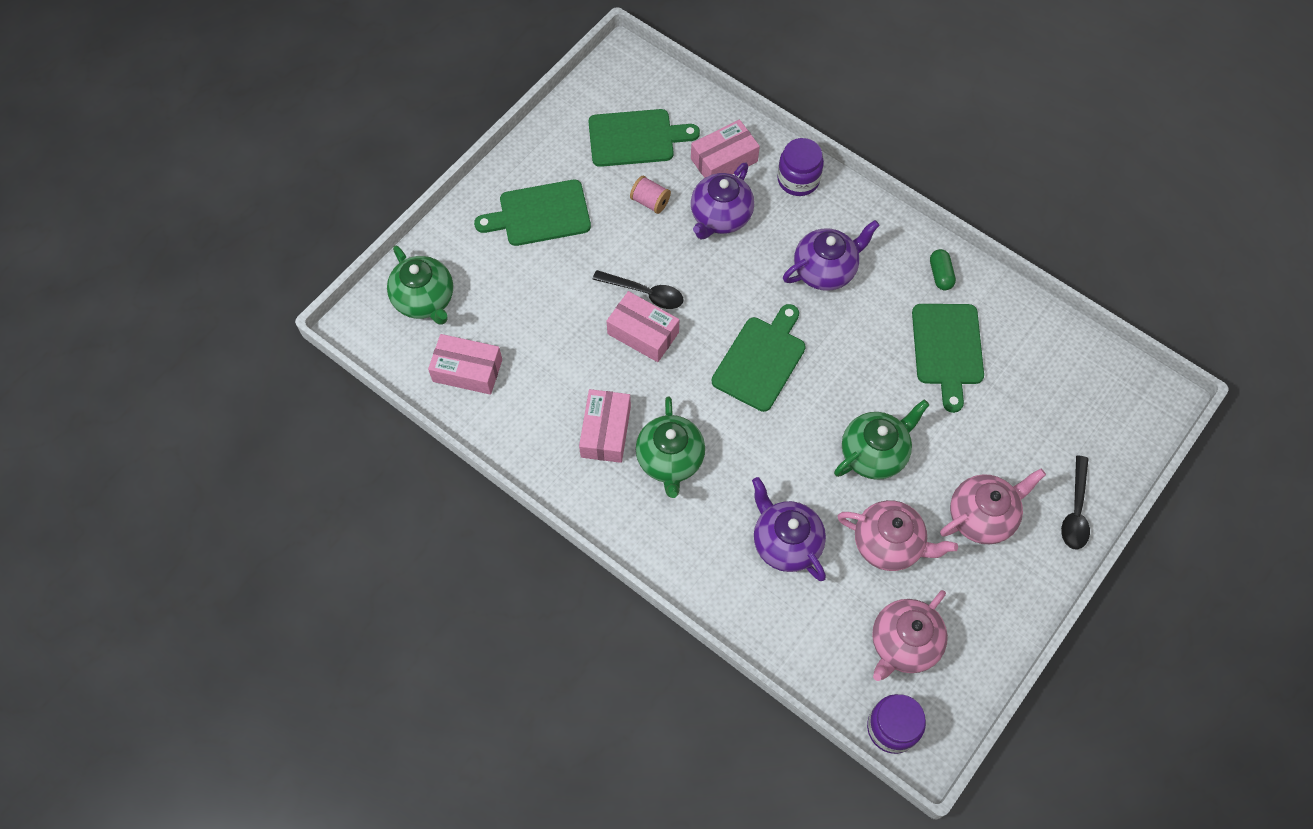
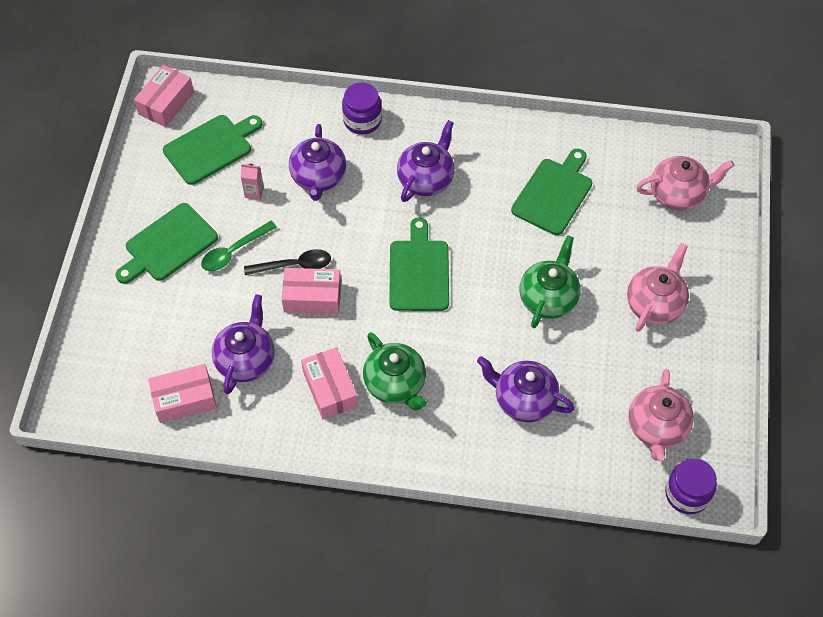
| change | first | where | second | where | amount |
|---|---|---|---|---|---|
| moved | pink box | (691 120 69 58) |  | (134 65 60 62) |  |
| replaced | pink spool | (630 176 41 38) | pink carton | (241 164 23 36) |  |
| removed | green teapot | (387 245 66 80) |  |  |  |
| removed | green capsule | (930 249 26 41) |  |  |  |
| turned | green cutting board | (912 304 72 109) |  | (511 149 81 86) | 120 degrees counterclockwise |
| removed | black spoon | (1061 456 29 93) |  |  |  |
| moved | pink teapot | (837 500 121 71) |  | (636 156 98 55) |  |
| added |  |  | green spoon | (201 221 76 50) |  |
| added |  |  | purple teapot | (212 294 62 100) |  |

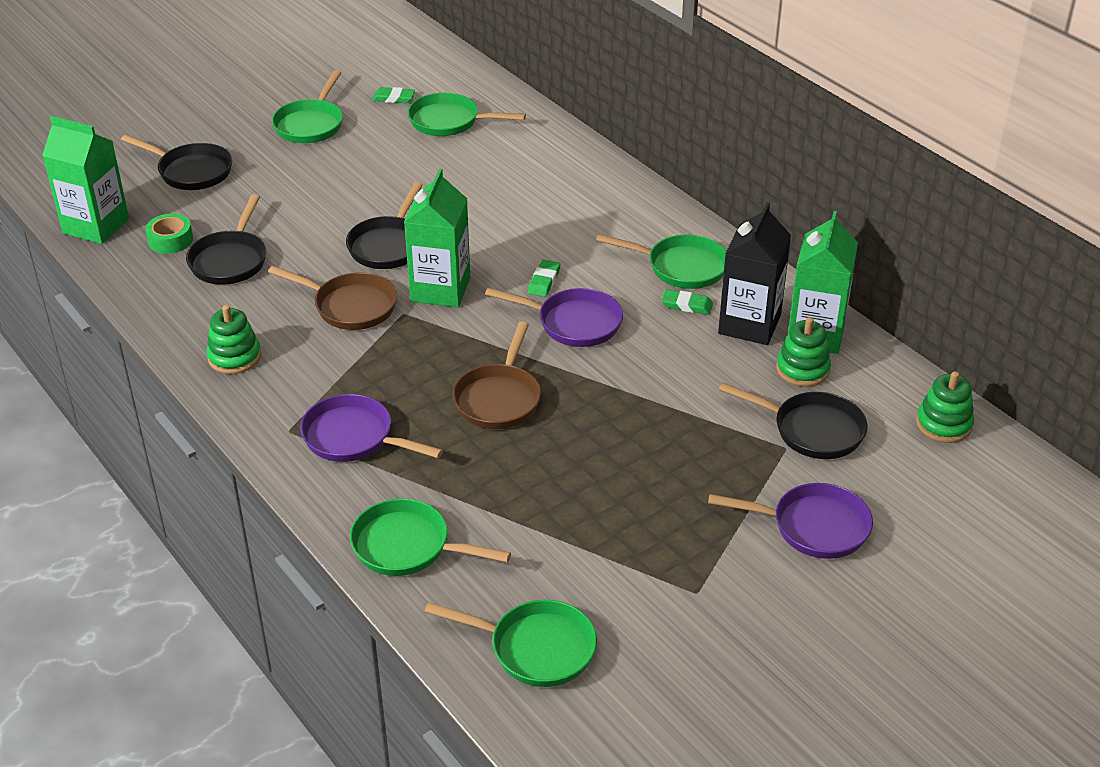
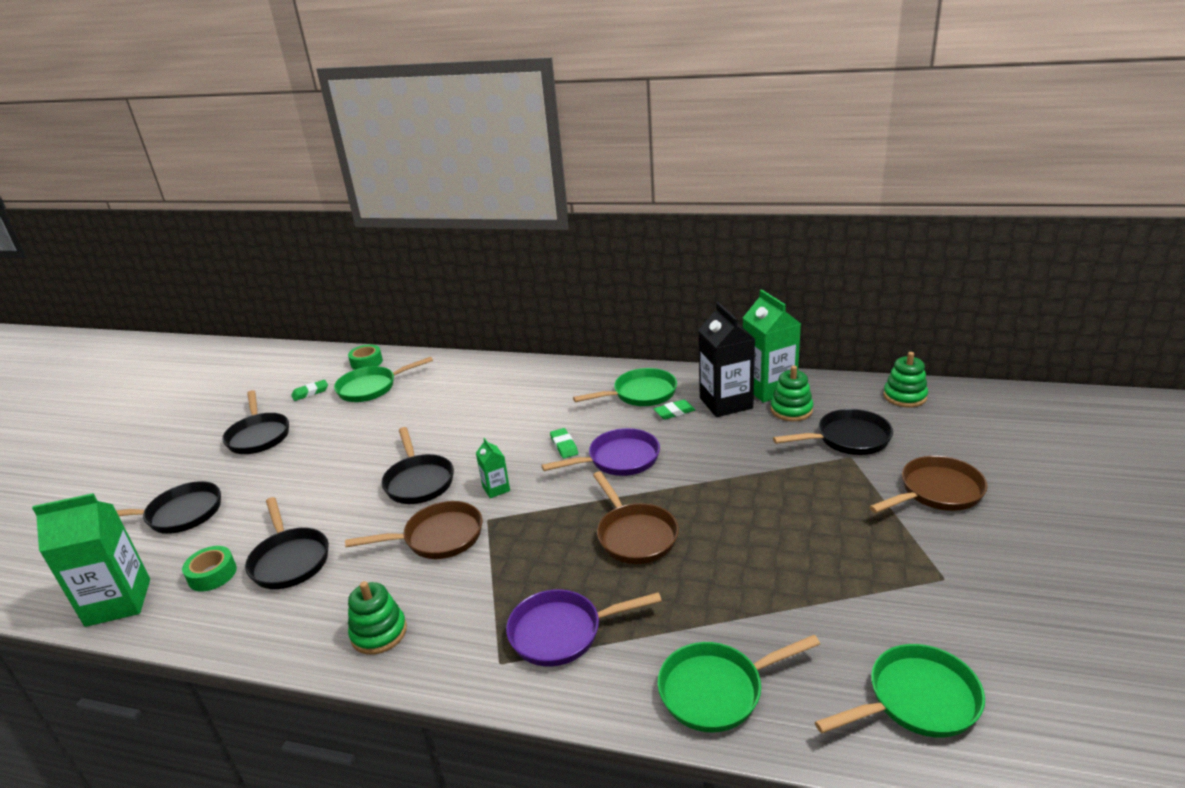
| change | first | where | second | where | amount |
|---|---|---|---|---|---|
| recoloured | green pan | (272 70 71 73) | black pan | (222 390 67 64) |  |
| resized | green carton | (404 168 66 139) |  | (476 438 34 60) | x0.49 |
| recoloured | purple pan | (708 483 165 76) | brown pan | (869 456 119 57) |  |
| added |  |  | green tape | (348 345 35 25) |  |

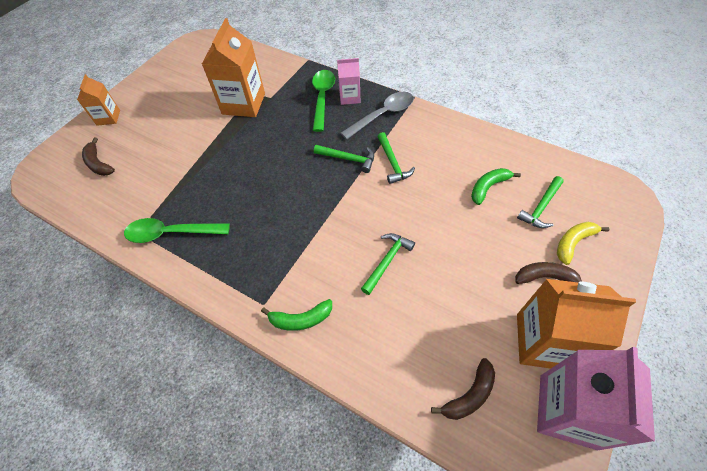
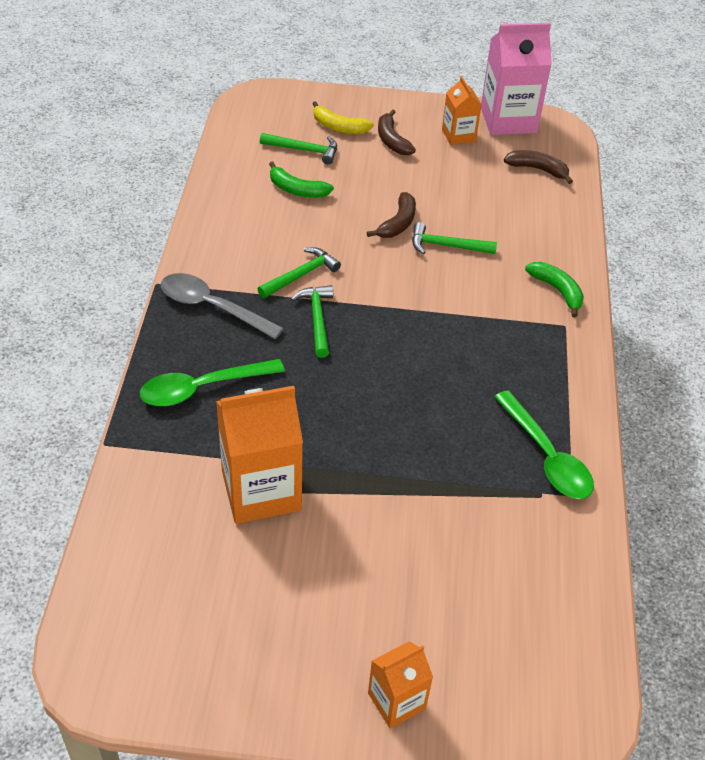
| change | first | where | second | where | amount |
|---|---|---|---|---|---|
| removed | pink carton | (337 58 23 47) |  |  |  |
| moved | brown banana | (82 137 33 39) |  | (367 192 49 46) |  |
| resized | orange carton | (517 279 119 90) |  | (442 76 40 69) | x0.55 |

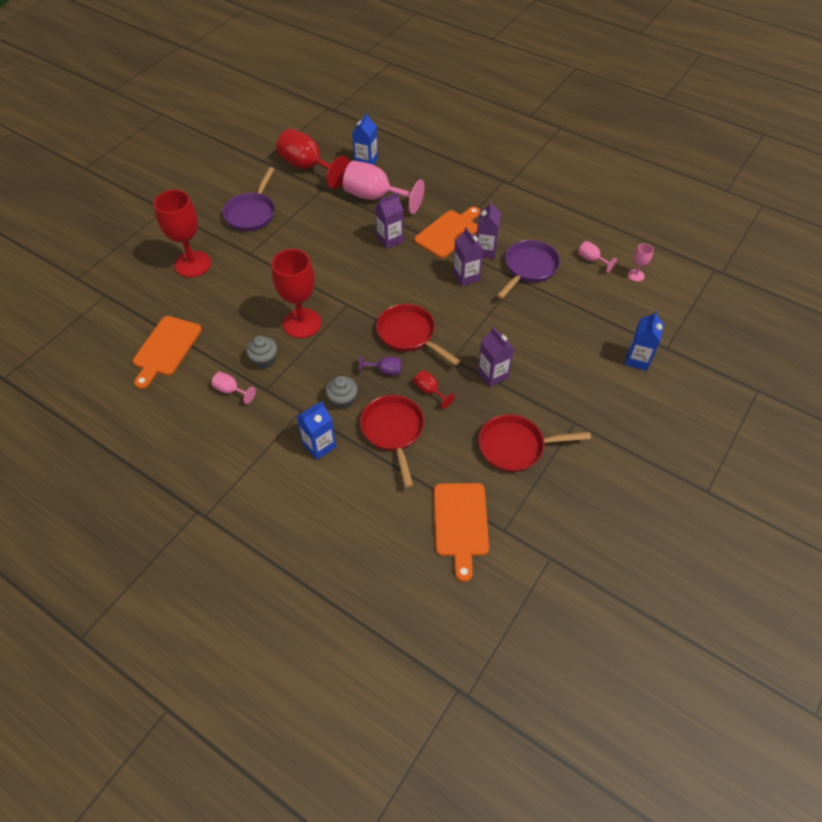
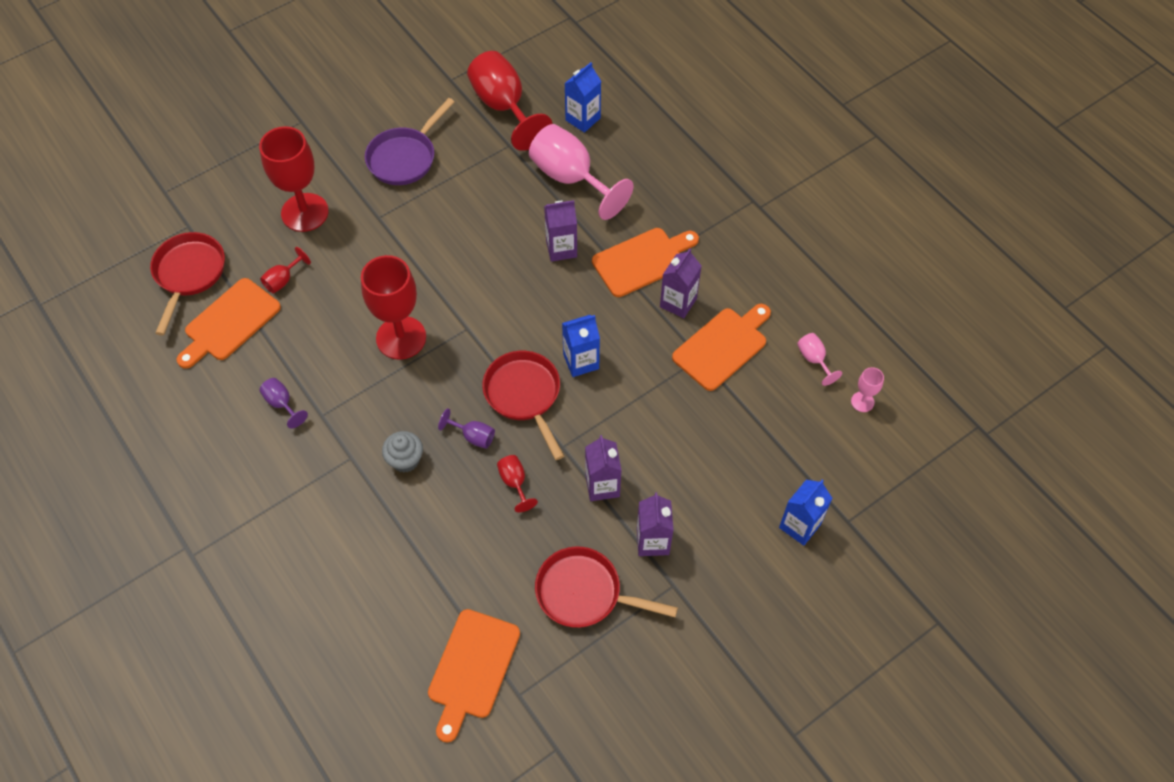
| change | first | where | second | where | amount |
|---|---|---|---|---|---|
| moved | purple carton | (453 227 31 59) |  | (637 492 37 64) |  |
| replaced | purple pan | (497 240 63 59) | orange cutting board | (672 304 99 87) |  |
| removed | grey cupcake | (246 336 31 33) |  |  |  |
| recoloured | pink goblet | (212 372 44 32) | purple goblet | (260 378 48 50) |  |
| moved | red pan | (360 395 65 92) |  | (150 232 75 104) |  |
| moved | blue carton | (297 401 39 59) |  | (562 315 38 62) |  |
| added |  |  | red goblet | (260 247 51 47) |  |

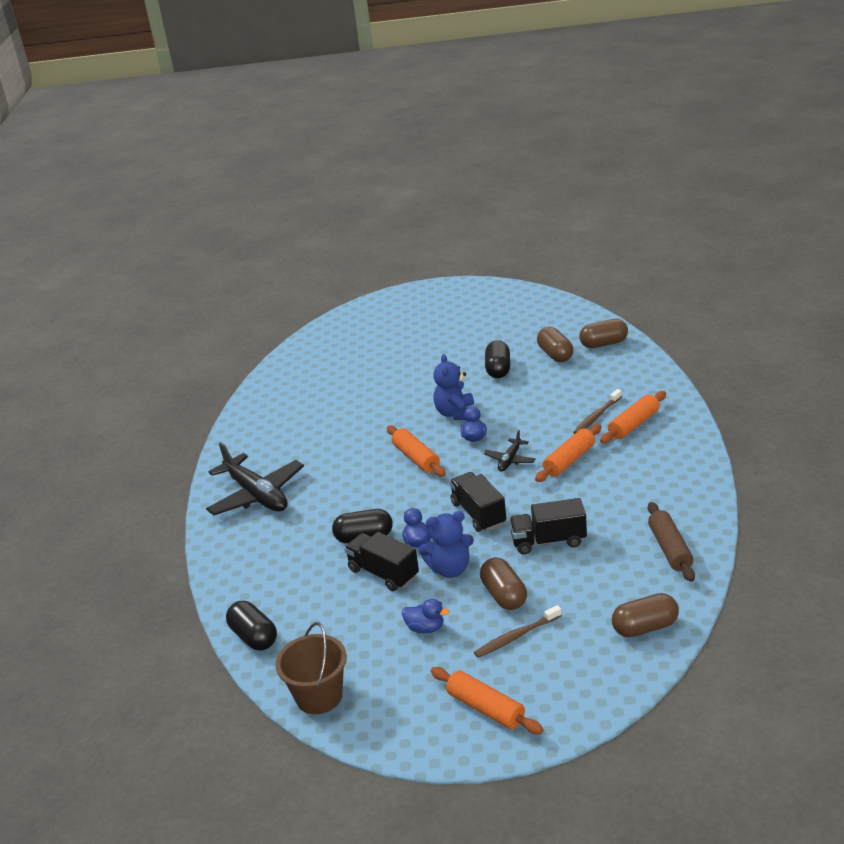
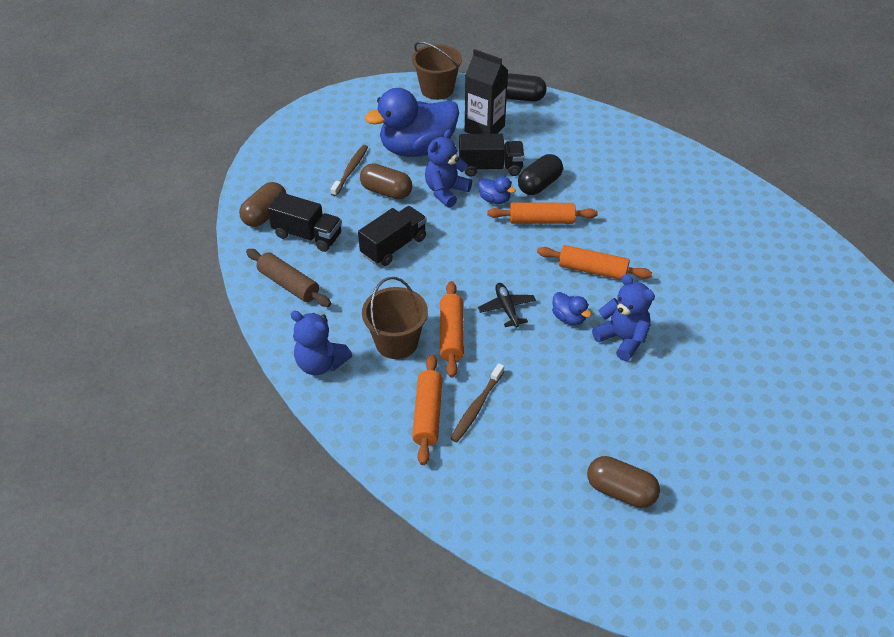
| change | first | where | second | where | amount |
|---|---|---|---|---|---|
| removed | brown capsule | (579 319 49 29) |  |  |  |
| removed | black capsule | (485 340 25 38) |  |  |  |
| turned | brown toothbrush | (573 389 49 45) |  | (451 363 53 79) | 150 degrees counterclockwise |
| removed | black plane | (206 442 98 74) |  |  |  |
| moved | black truck | (449 472 57 60) |  | (267 192 75 60) |  |
| resized | blue duck | (402 599 47 35) |  | (365 88 94 69) | x2.44 |
| moved | orange rolling pin | (431 667 112 67) |  | (487 202 111 22) |  |
| added |  |  | black carton | (465 49 43 85) |  |
| added |  |  | brown bucket | (362 277 66 82) |  |
| added |  |  | blue teddy bear | (291 311 61 64) |  |

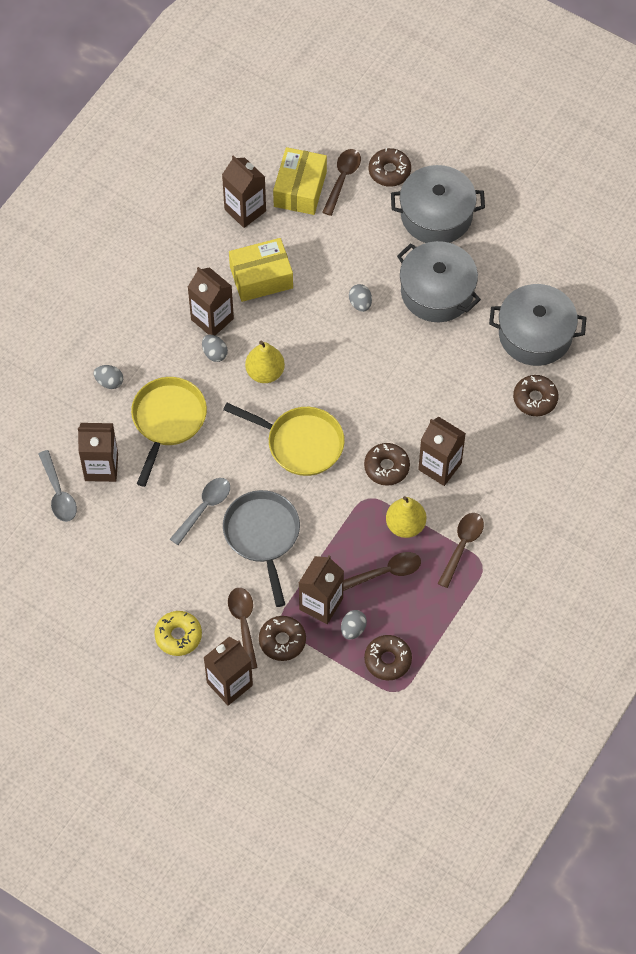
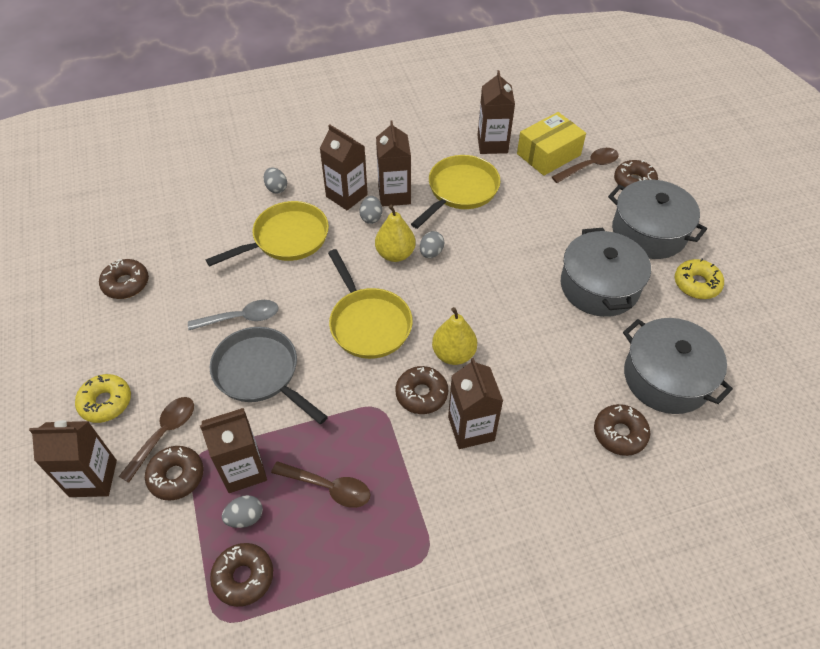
| change | first | where | second | where | amount |
|---|---|---|---|---|---|
| replaced | yellow box | (229 238 64 64) | yellow pan | (411 155 89 74) |  |
| moved | grey egg | (349 284 23 28) |  | (420 231 25 27) |  |
| moved | brown carton | (78 423 40 59) |  | (320 124 48 86) |  |
| removed | grey spoon | (39 450 38 72) |  |  |  |
| turned | grey pan | (223 490 77 117) |  | (210 327 118 97) | 75 degrees counterclockwise |
| moved | yellow pear | (386 496 40 42) |  | (432 307 45 58) |  |
| removed | brown spoon | (438 513 46 75) |  |  |  |
| added |  |  | brown donut | (99 259 50 40) |  |
| added |  |  | yellow donut | (675 259 49 40) |  |

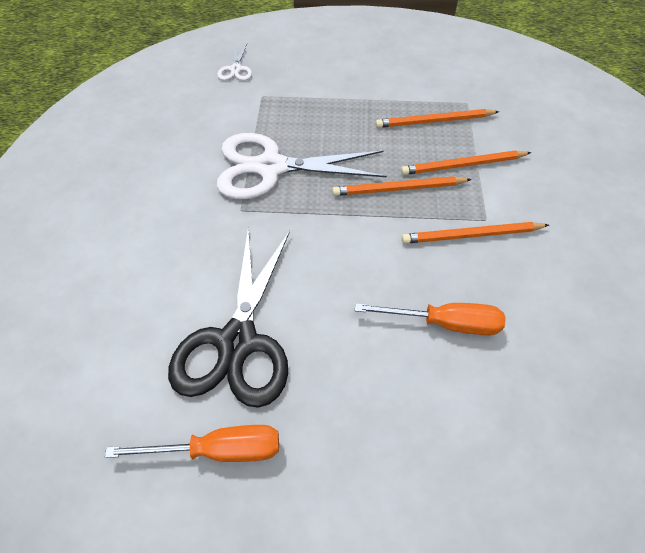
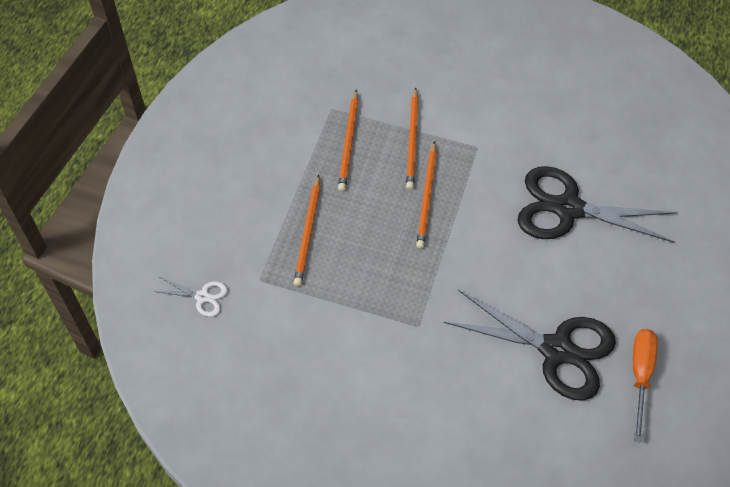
| change | first | where | second | where | amount |
|---|---|---|---|---|---|
| removed | white scissors | (216 133 171 66) |  |  |  |
| moved | orange pencil | (402 222 147 22) |  | (294 175 26 111) |  |
| replaced | orange screwdriver | (355 303 151 32) | black scissors | (517 166 161 77) |  |

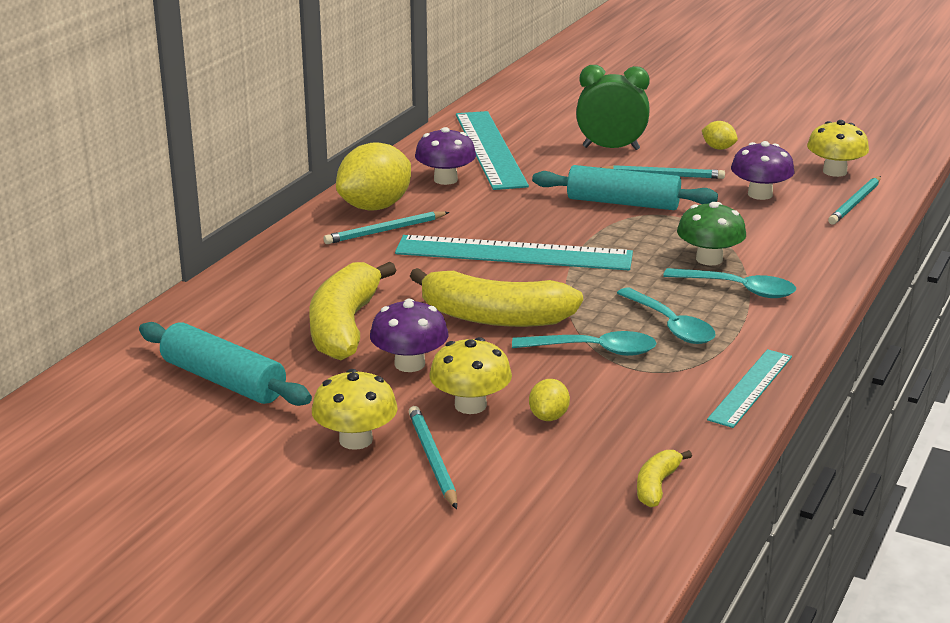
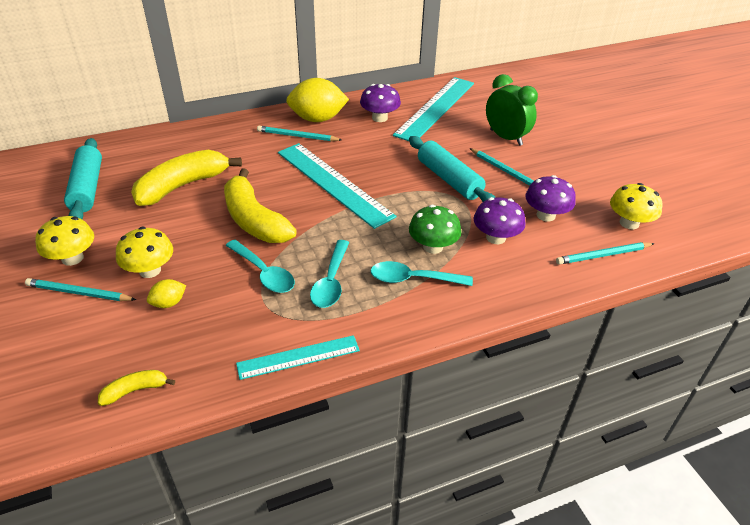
| change | first | where | second | where | amount |
|---|---|---|---|---|---|
| removed | yellow lemon | (702 121 36 29) |  |  |  |
| turned | turquoise spoon | (663 268 133 30) |  | (370 261 103 25) | 120 degrees clockwise |
| moved | purple mushroom | (370 298 78 74) |  | (474 197 51 47) |  |
| turned | turquoise pencil | (409 406 48 103) |  | (25 278 111 23) | 105 degrees counterclockwise |

